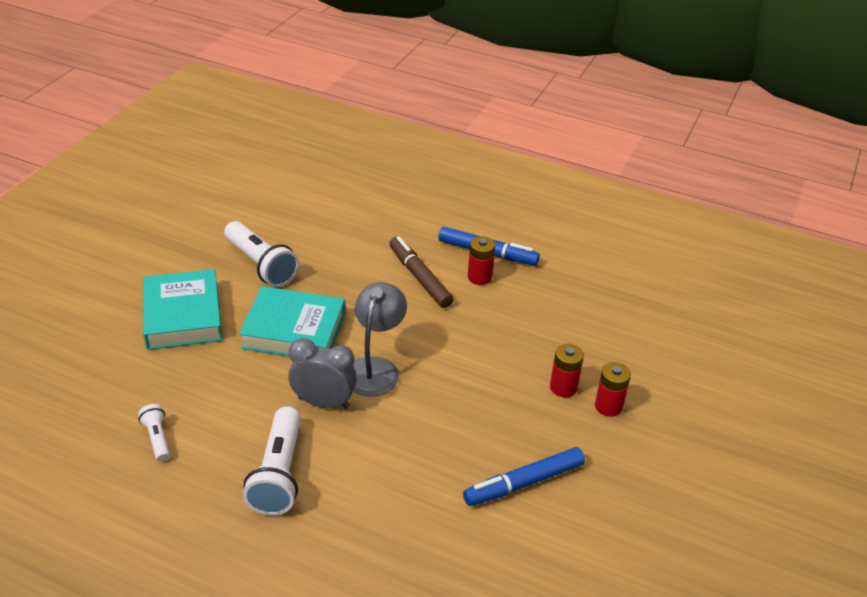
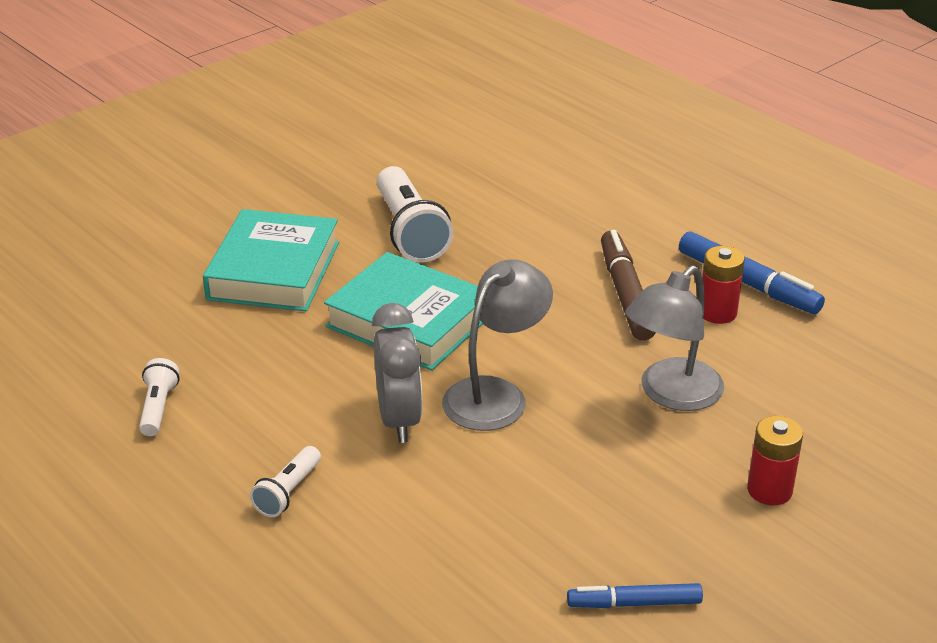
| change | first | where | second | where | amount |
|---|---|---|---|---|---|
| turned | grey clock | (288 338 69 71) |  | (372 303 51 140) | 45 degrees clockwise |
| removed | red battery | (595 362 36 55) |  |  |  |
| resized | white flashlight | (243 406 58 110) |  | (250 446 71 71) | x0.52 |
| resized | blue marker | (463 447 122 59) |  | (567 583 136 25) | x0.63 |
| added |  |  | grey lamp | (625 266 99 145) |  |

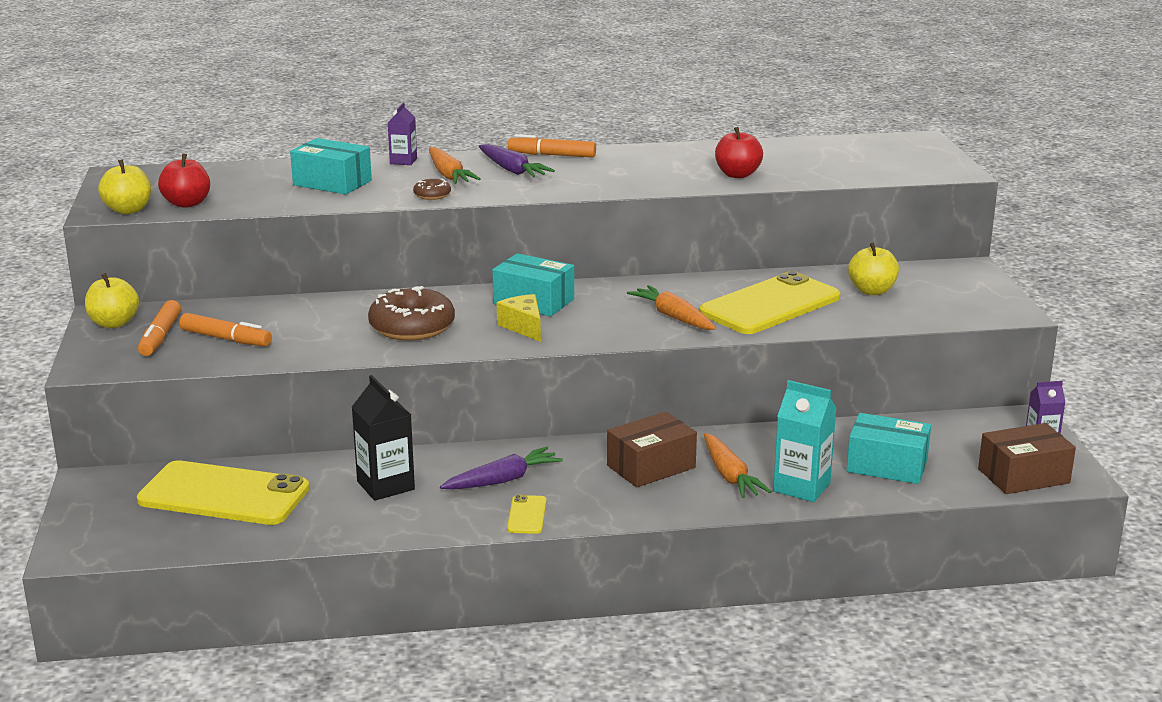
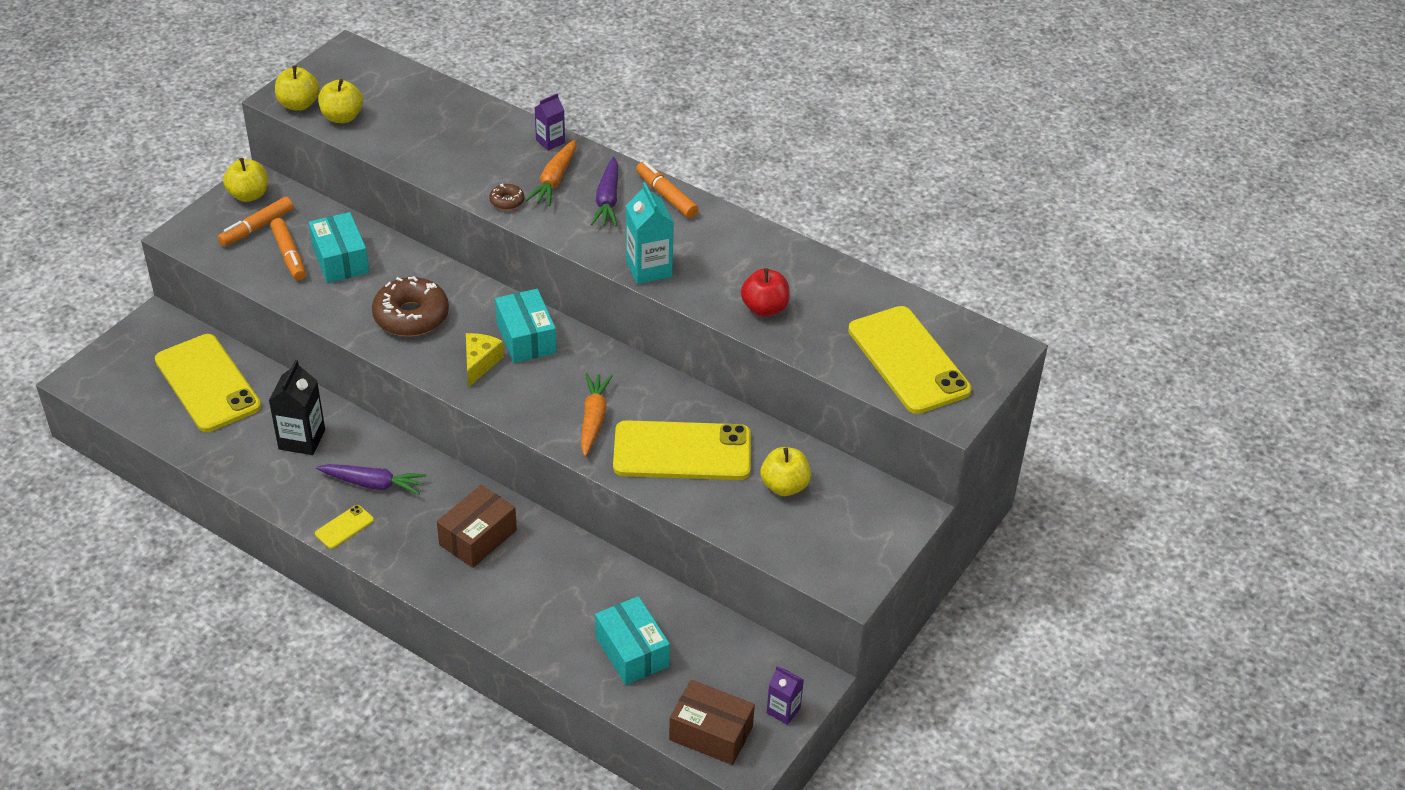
| change | first | where | second | where | amount |
|---|---|---|---|---|---|
| moved | turquoise box | (290 138 82 57) |  | (308 212 61 71) |  |
| recoloured | red apple | (158 153 52 55) | yellow apple | (318 79 45 44) |  |
| moved | turquoise carton | (773 380 64 122) |  | (626 182 48 102) |  |
| turned | brown box | (607 412 90 75) |  | (437 485 80 83) | 60 degrees counterclockwise |
| removed | orange carrot | (704 433 68 65) |  |  |  |
| added |  |  | yellow phone | (848 306 124 108) |  |

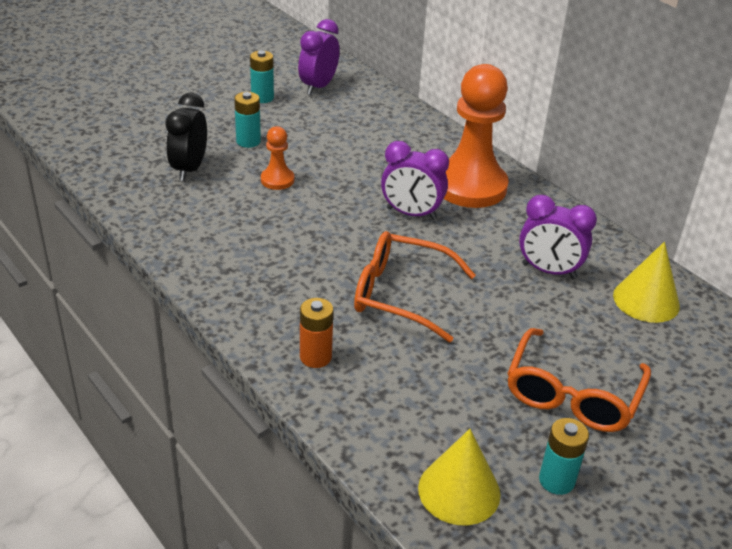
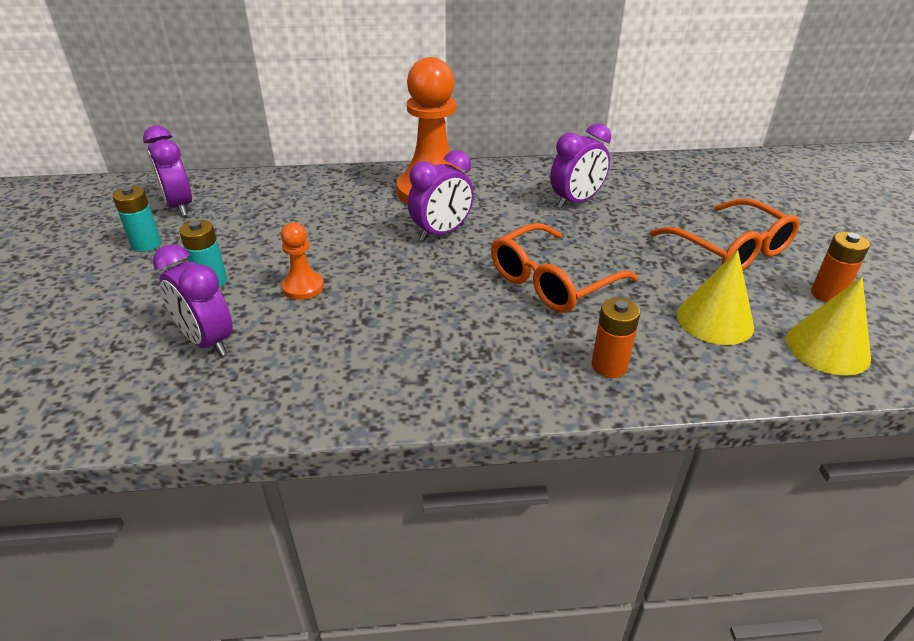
| change | first | where | second | where | amount |
|---|---|---|---|---|---|
| recoloured | black clock | (165 93 42 88) | purple clock | (153 244 80 112) |  |
| moved | yellow cone | (613 242 67 81) |  | (677 250 77 95) |  |
| recoloured | turquoise battery | (539 418 50 77) | orange battery | (811 232 59 71) |  |

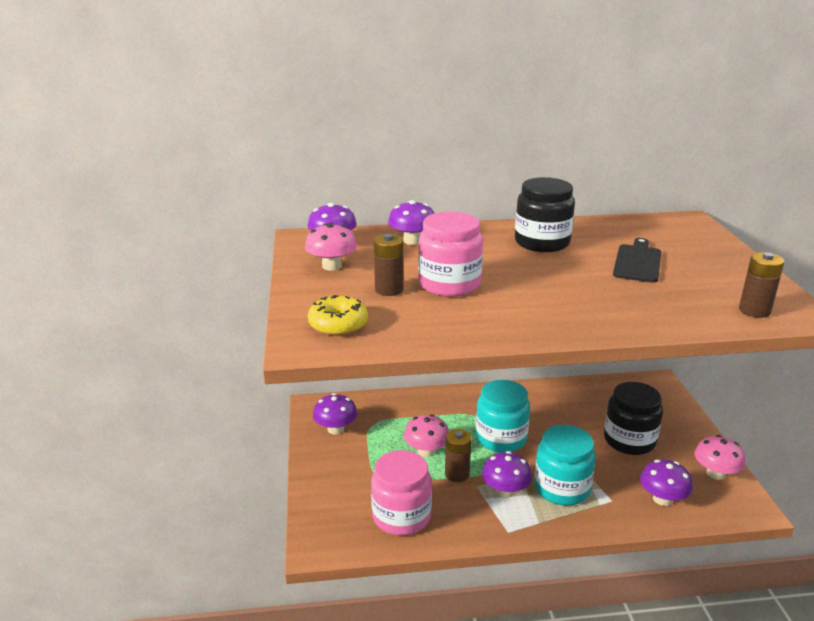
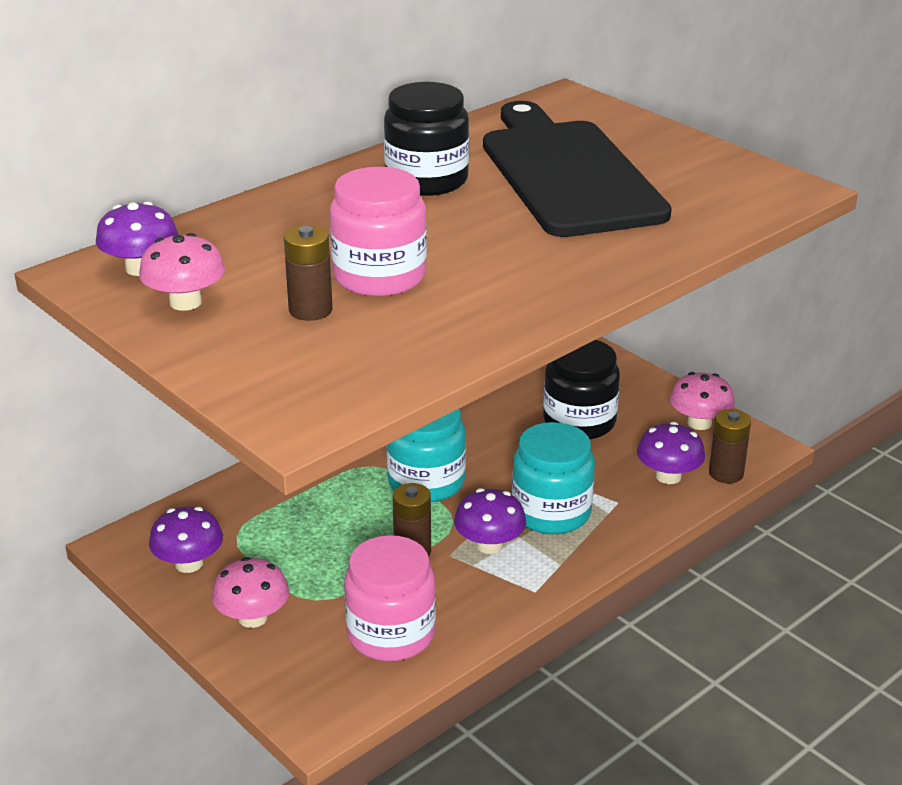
| change | first | where | second | where | amount |
|---|---|---|---|---|---|
| removed | purple mushroom | (388 200 46 45) |  |  |  |
| resized | black cutting board | (613 238 48 45) |  | (483 101 189 136) | x2.14 |
| moved | brown battery | (739 252 46 66) |  | (709 409 42 75) |  |
| removed | yellow donut | (308 295 60 41) |  |  |  |
| moved | pink mushroom | (404 414 45 43) |  | (212 557 77 71) |  |

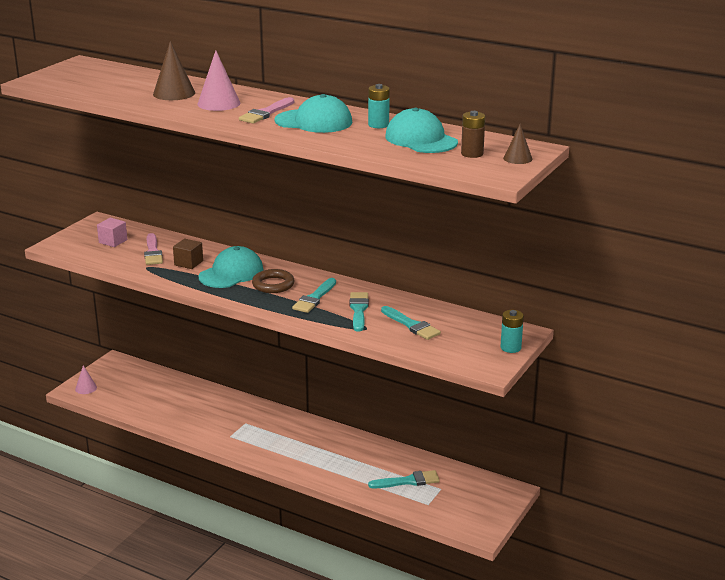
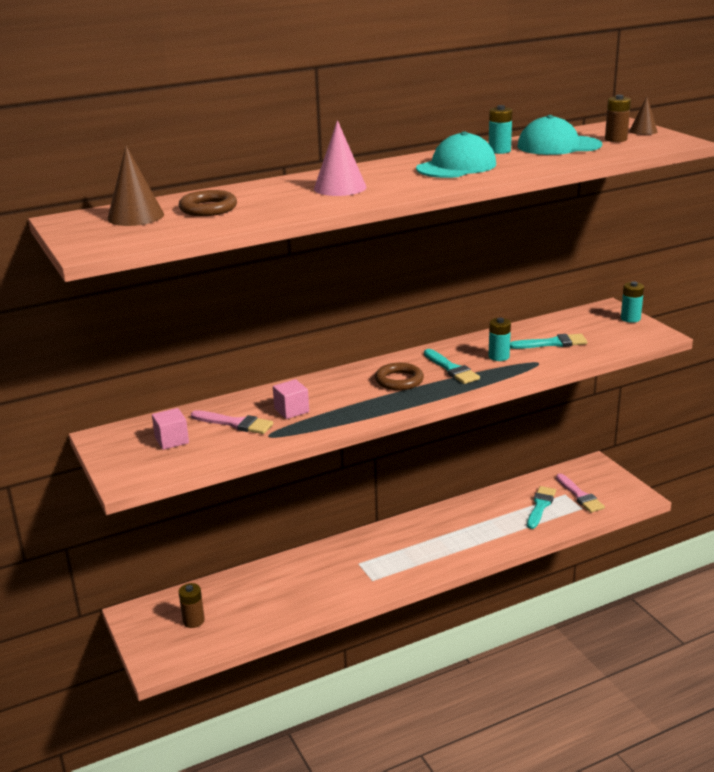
| change | first | where | second | where | amount |
|---|---|---|---|---|---|
| moved | brown cone | (153 41 42 59) |  | (107 146 57 80) |  |
| moved | pink brush | (239 97 55 27) |  | (556 474 49 39) |  |
| recoloured | brown cube | (173 239 30 30) | pink cube | (273 379 36 40) |  |
| removed | turquoise cap | (198 246 65 42) |  |  |  |
| replaced | turquoise brush | (350 292 19 40) | turquoise battery | (489 318 22 43) |  |
| removed | pink cone | (75 365 22 29) |  |  |  |
| added |  |  | brown ring | (179 190 58 26) |  |
| added |  |  | brown battery | (179 583 26 45) |  |

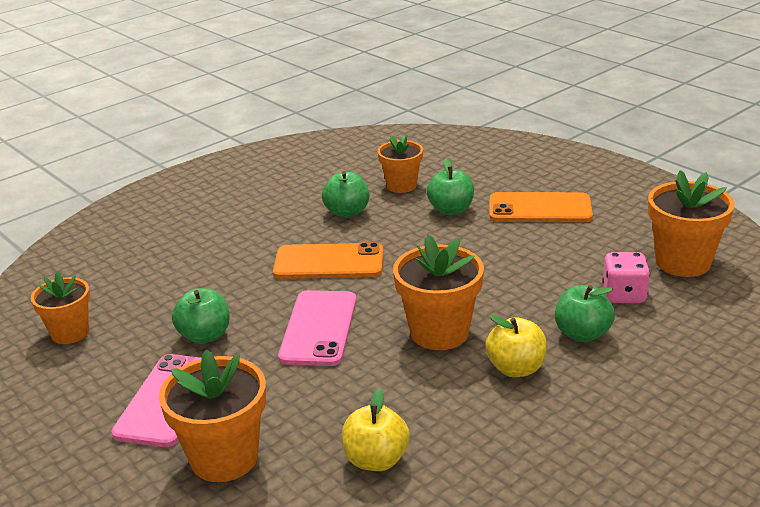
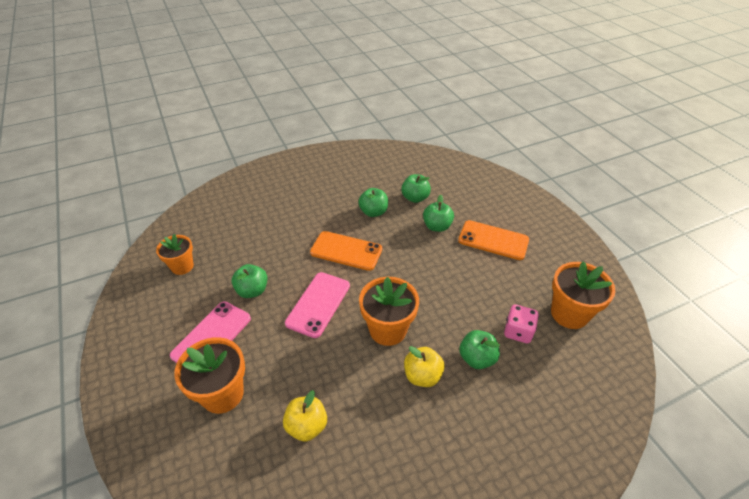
| change | first | where | second | where | amount |
|---|---|---|---|---|---|
| replaced | orange flower pot | (377 135 46 58) | green apple | (401 174 30 29) |  |

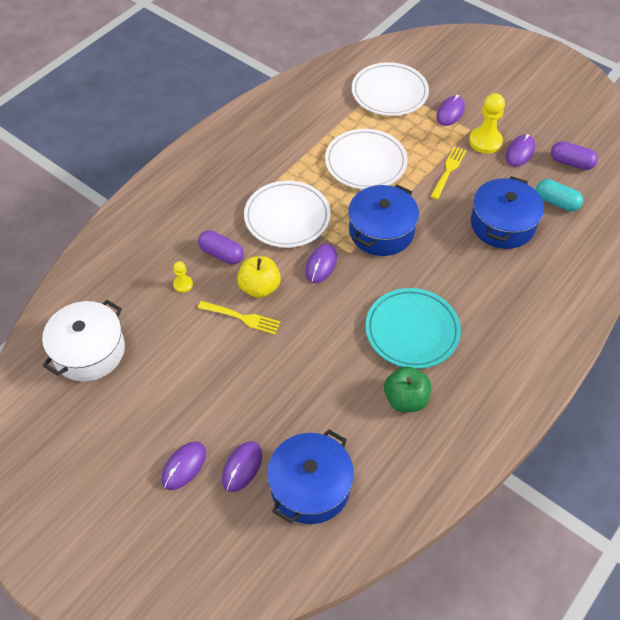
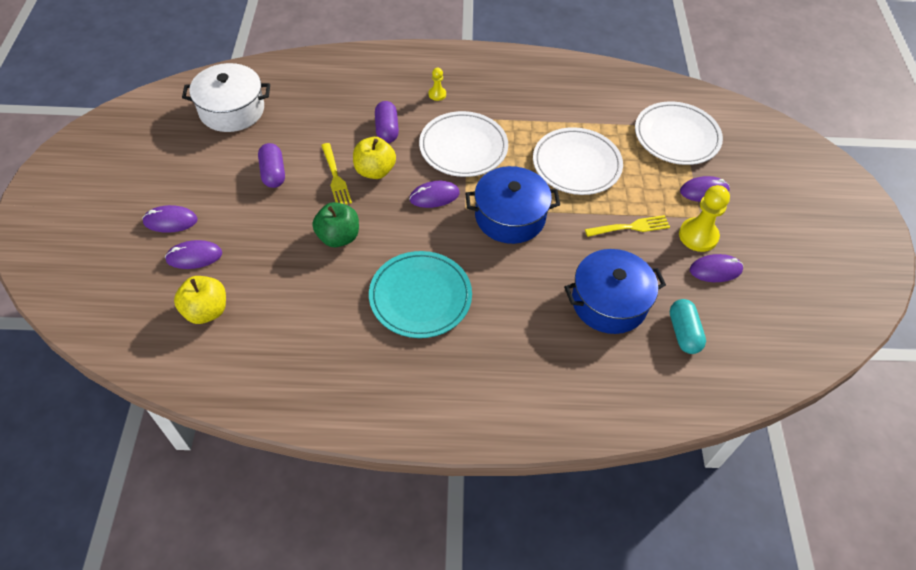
| change | first | where | second | where | amount |
|---|---|---|---|---|---|
| moved | purple capsule | (551 141 47 29) |  | (258 143 27 45) |  |
| moved | yellow pawn | (173 261 20 32) |  | (428 68 18 33) |  |
| moved | green apple | (384 366 47 46) |  | (312 202 47 45) |  |
| replaced | blue pot | (267 429 87 95) | yellow apple | (174 276 52 48) |  |

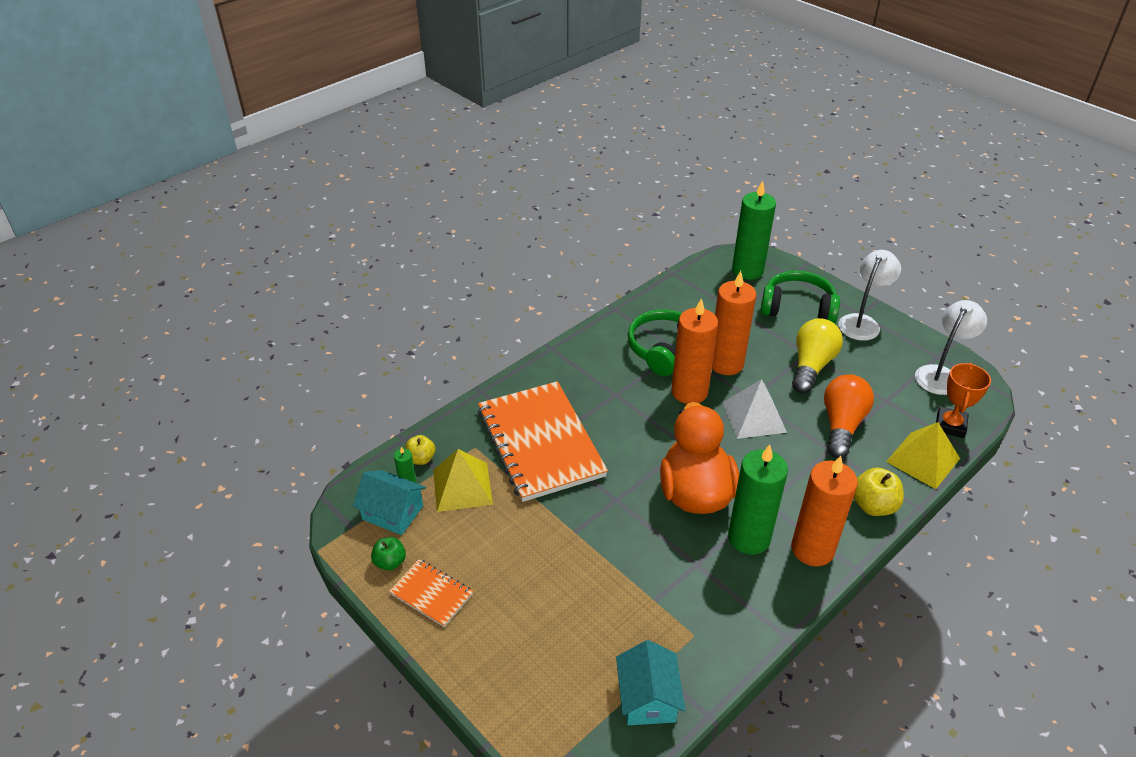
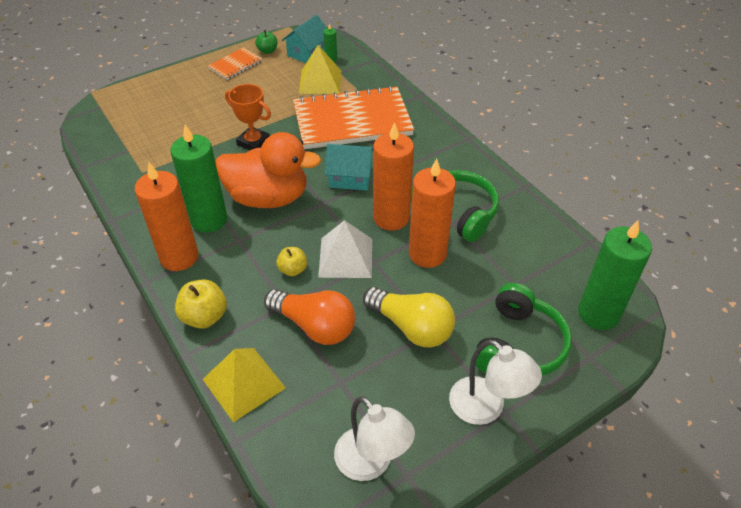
| change | first | where | second | where | amount |
|---|---|---|---|---|---|
| moved | orange trophy | (936 363 55 75) |  | (225 84 46 66) |  |
| moved | yellow apple | (405 435 31 30) |  | (276 247 31 29) |  |
| moved | turquoise house | (616 640 69 85) |  | (325 144 49 46) |  |

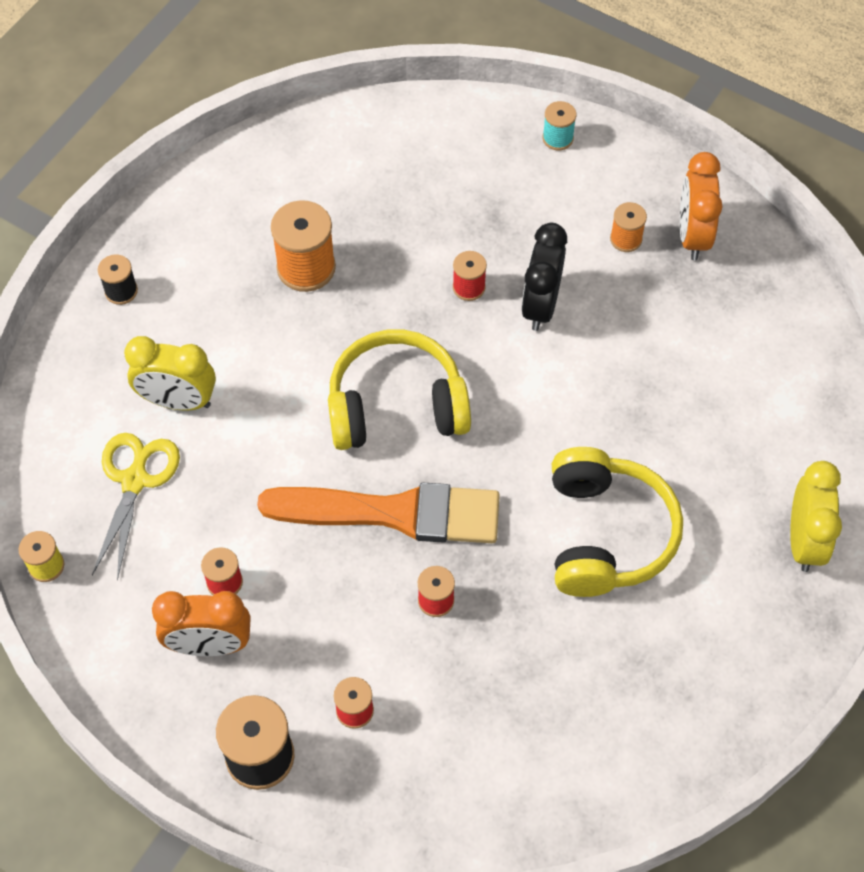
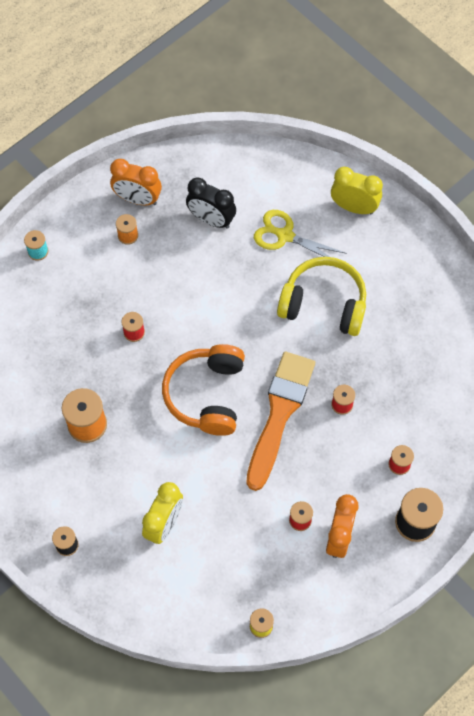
| change | first | where | second | where | amount |
|---|---|---|---|---|---|
| moved | black clock | (521 223 46 108) |  | (186 177 50 52) |  |
| recoloured | yellow headphones | (328 329 143 121) | orange headphones | (162 344 83 92) |  |
| moved | yellow scissors | (92 433 88 148) |  | (254 210 93 47) |  |

